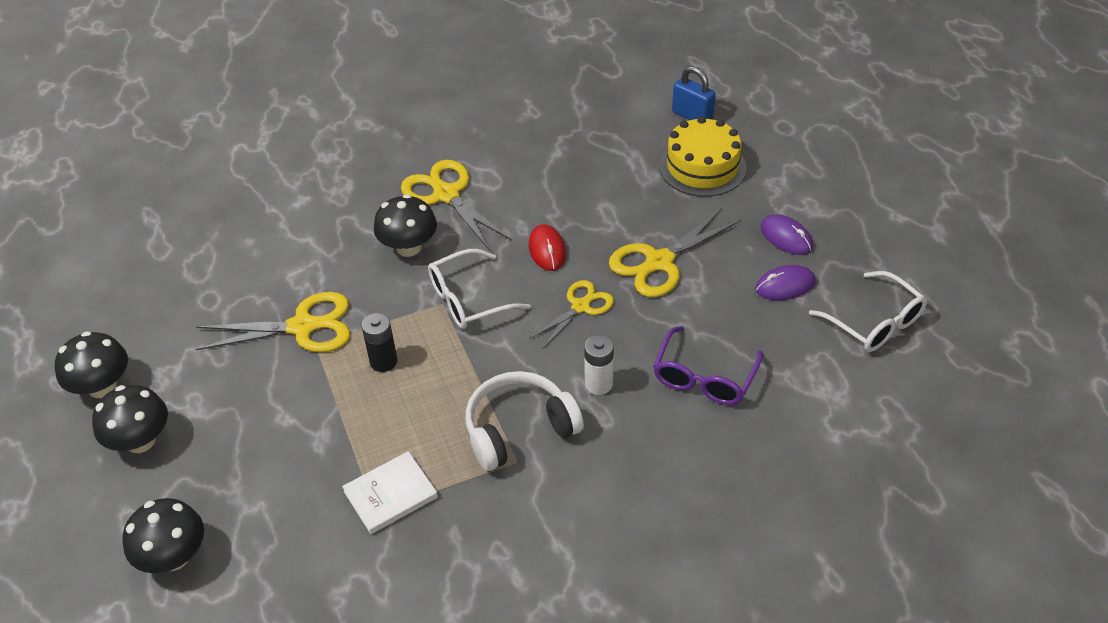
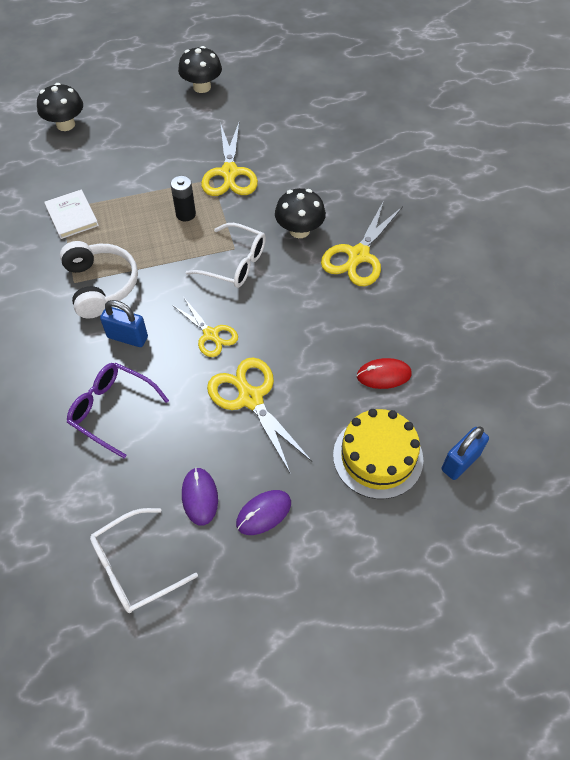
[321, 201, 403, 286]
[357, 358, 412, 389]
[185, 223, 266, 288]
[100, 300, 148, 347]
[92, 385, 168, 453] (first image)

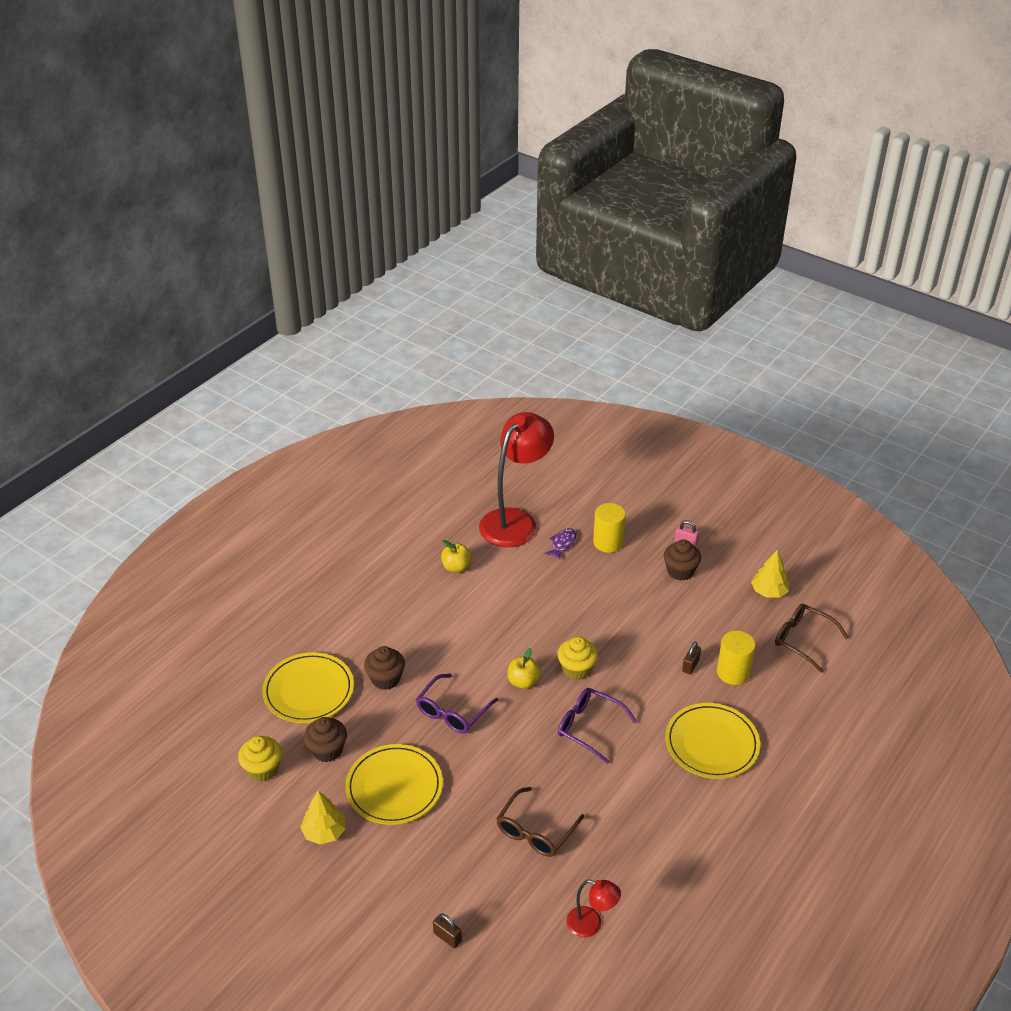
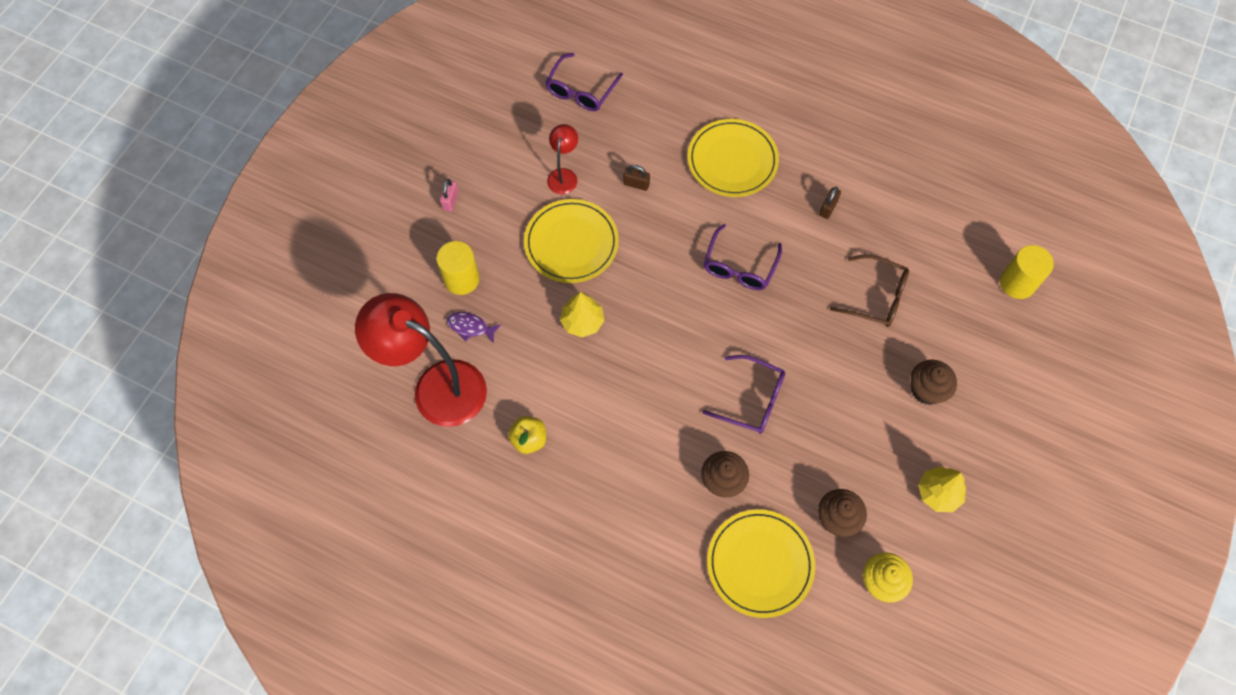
[911, 360, 957, 405]
[560, 292, 604, 337]
[545, 53, 623, 111]
[1000, 245, 1054, 299]
[558, 637, 598, 680] (first image)
[508, 648, 541, 689] (first image)
[524, 199, 619, 283]
[547, 124, 578, 194]
[819, 187, 841, 219]

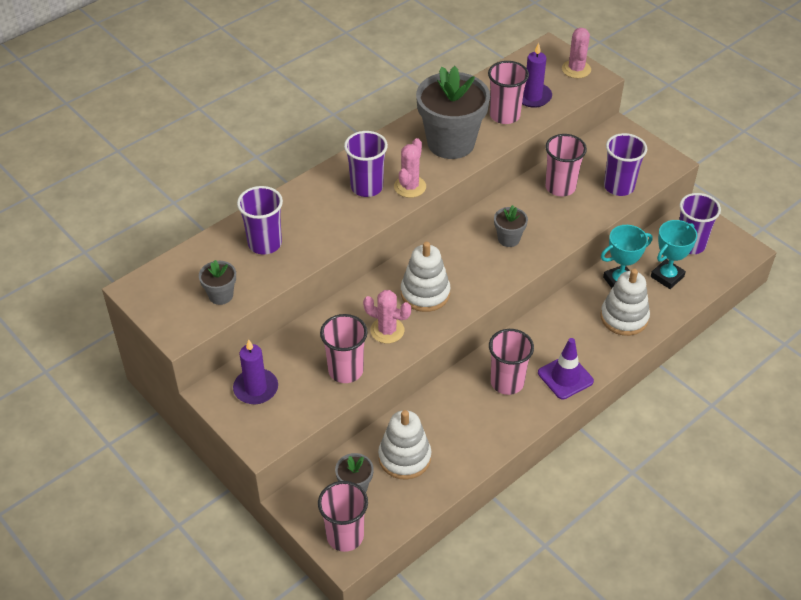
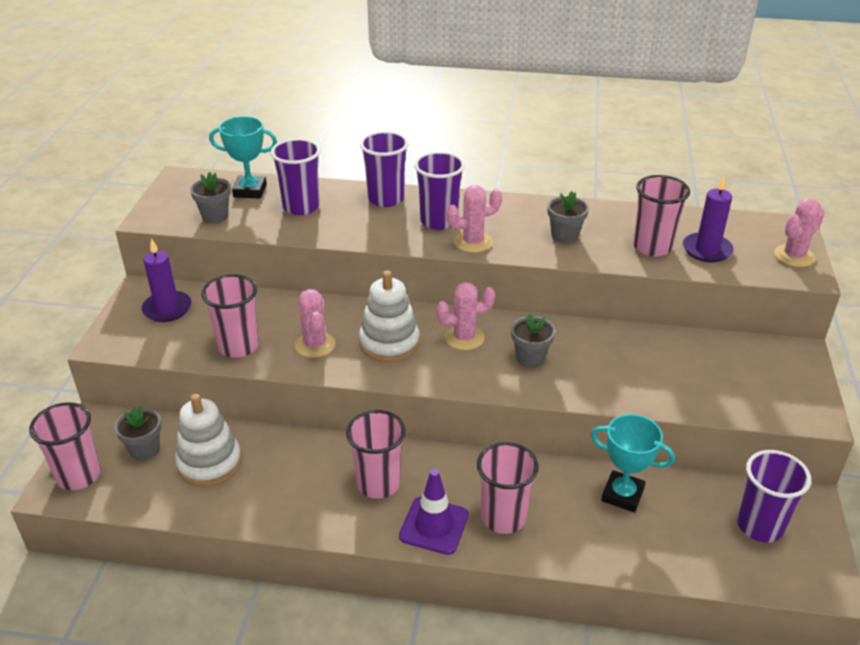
[548, 191, 589, 244]
[360, 131, 409, 207]
[477, 442, 539, 534]
[209, 116, 277, 199]
[600, 269, 650, 336] (first image)
[436, 282, 495, 350]

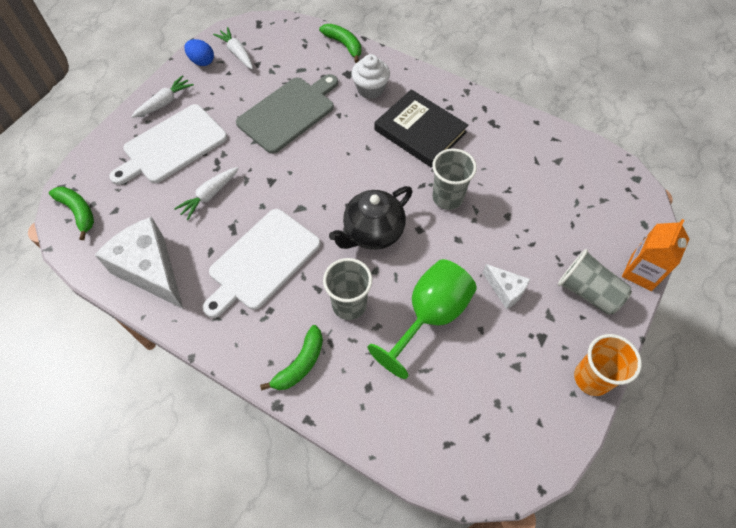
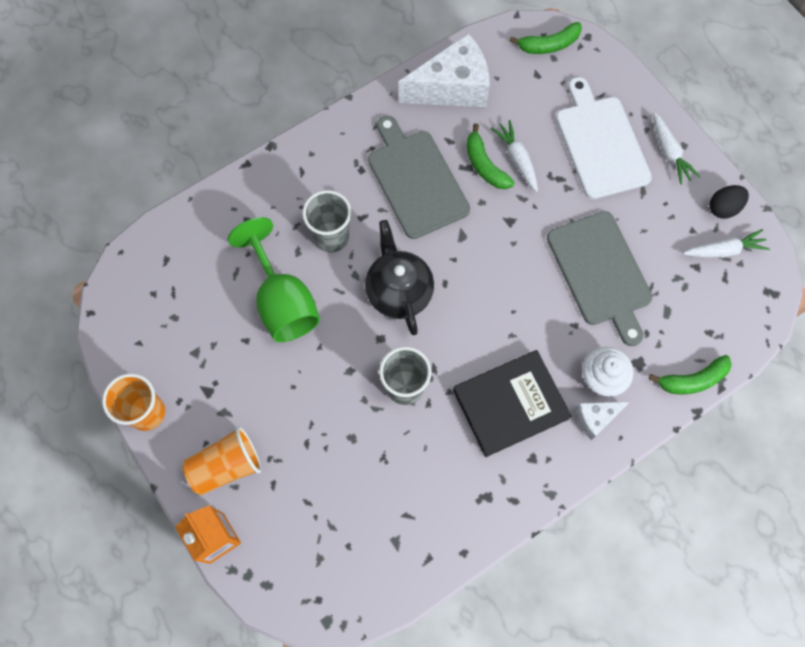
[710, 185, 749, 219]
[368, 116, 470, 239]
[182, 427, 262, 495]
[576, 402, 630, 440]
[466, 123, 515, 189]

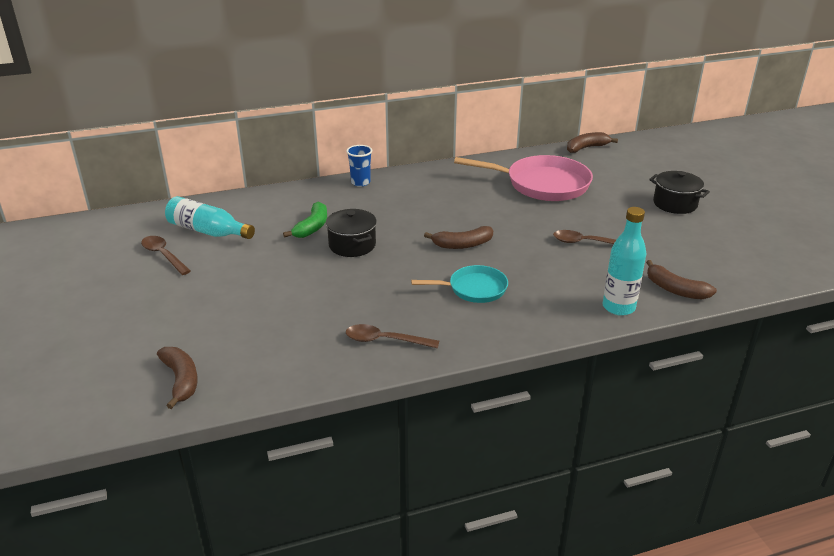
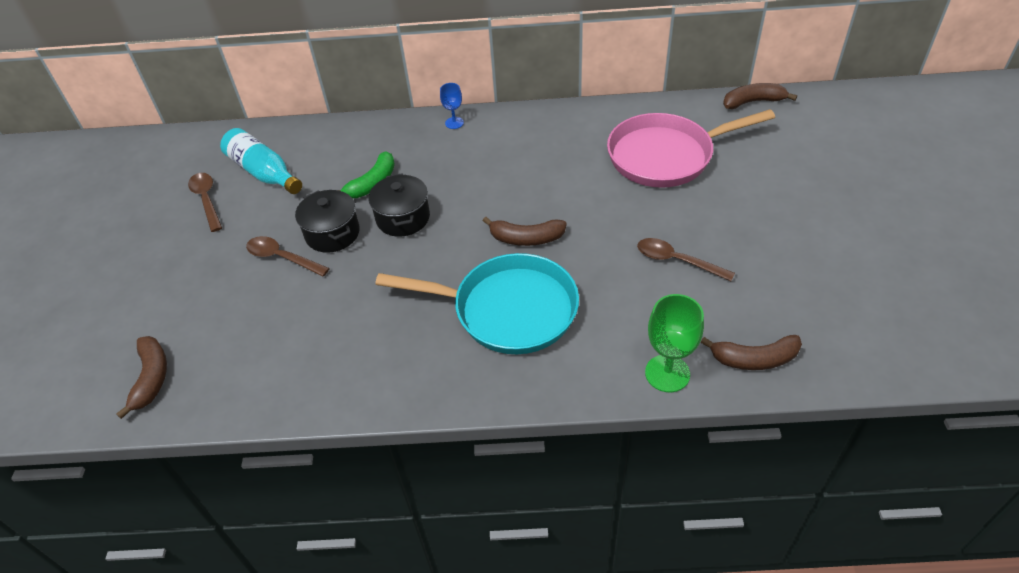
[440, 83, 464, 129]
[607, 109, 775, 188]
[295, 190, 360, 253]
[645, 294, 704, 392]
[701, 335, 802, 370]
[375, 253, 579, 354]
[246, 236, 330, 277]

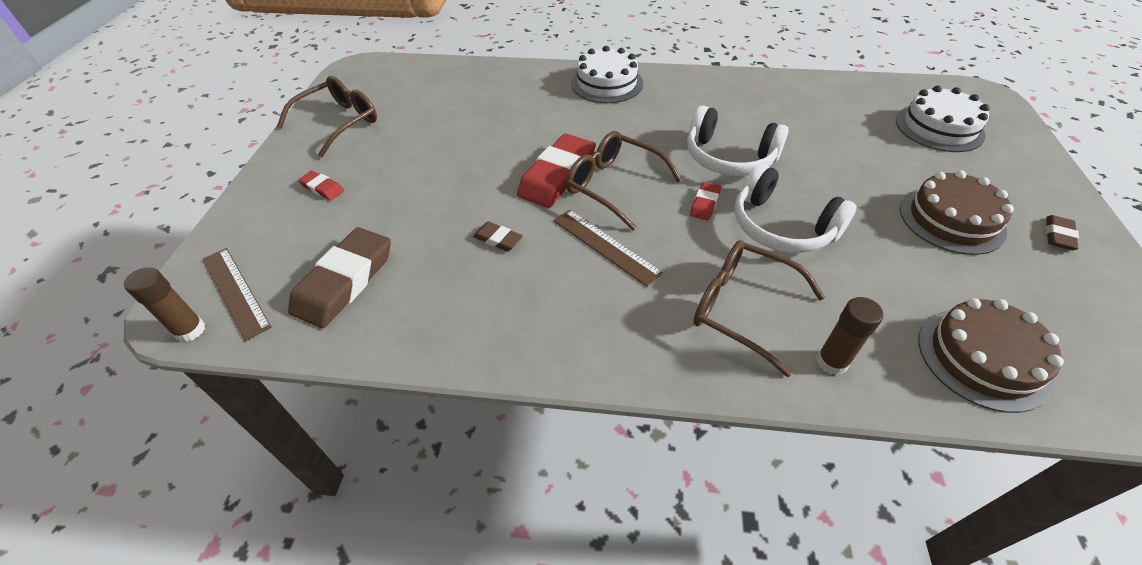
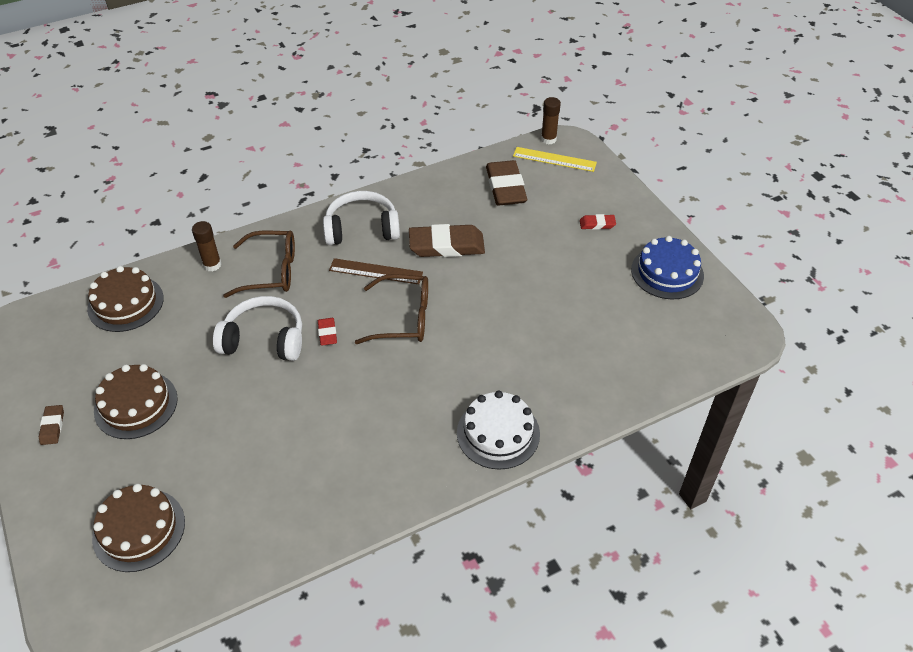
[631, 236, 704, 299]
[92, 484, 185, 572]
[323, 191, 400, 245]
[517, 133, 596, 208] (first image)
[409, 224, 485, 257]
[513, 147, 597, 172]

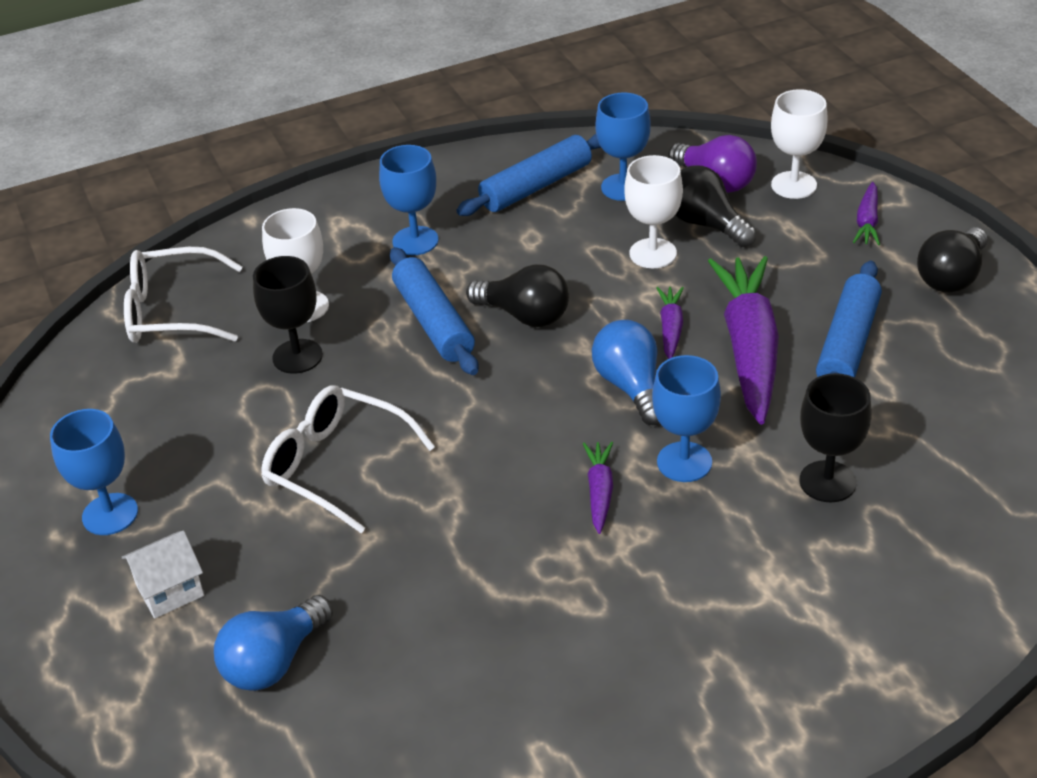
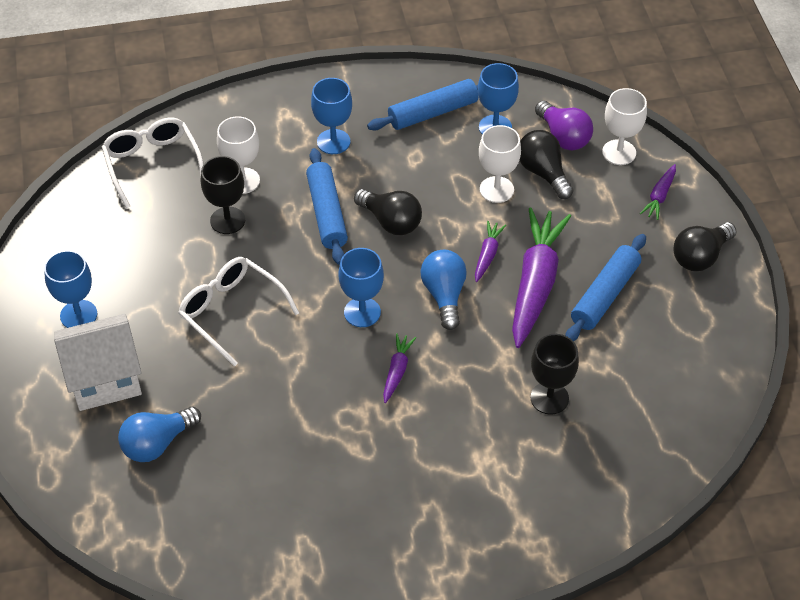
[102, 117, 204, 208]
[339, 248, 384, 327]
[54, 314, 142, 411]

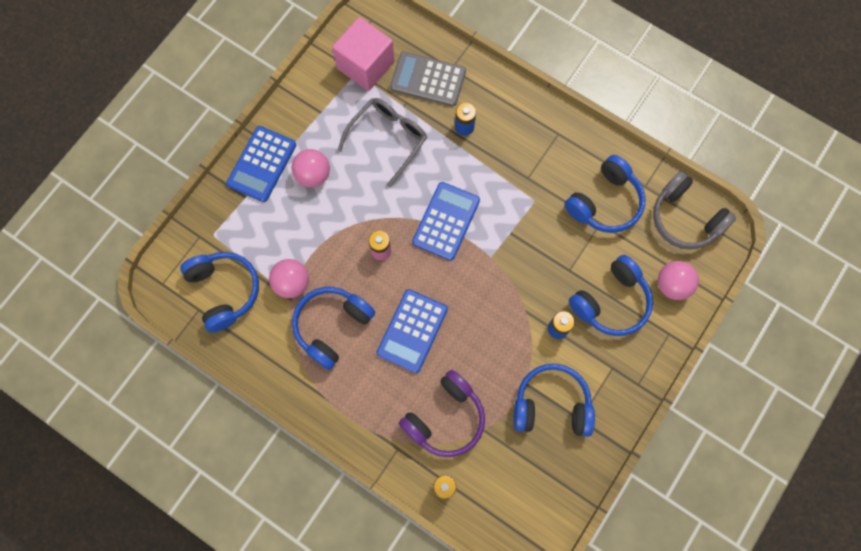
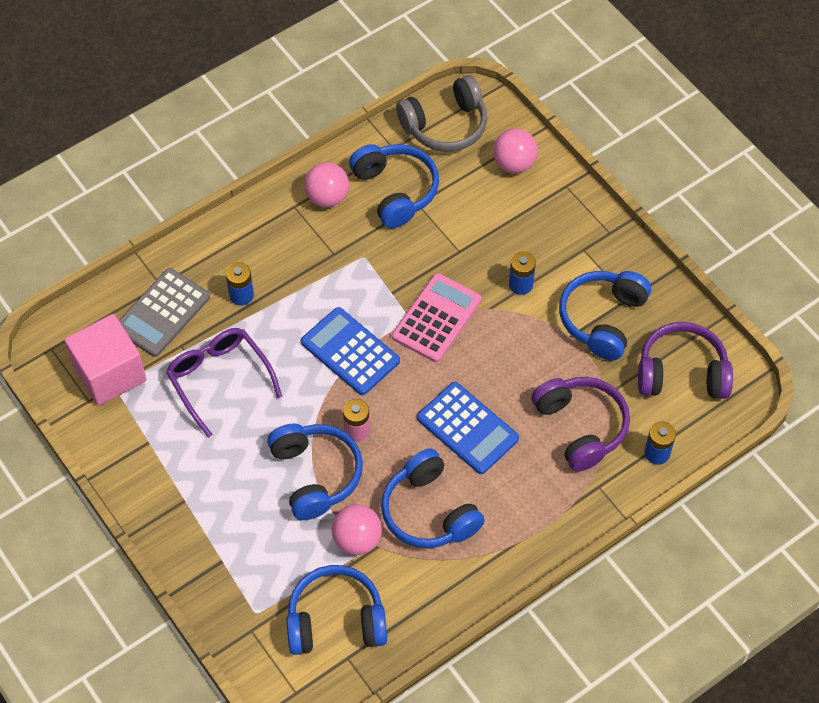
[166, 328, 282, 438]
[226, 126, 296, 202] (first image)
[304, 162, 349, 207]
[267, 424, 363, 520]
[392, 273, 482, 362]
[638, 322, 733, 399]

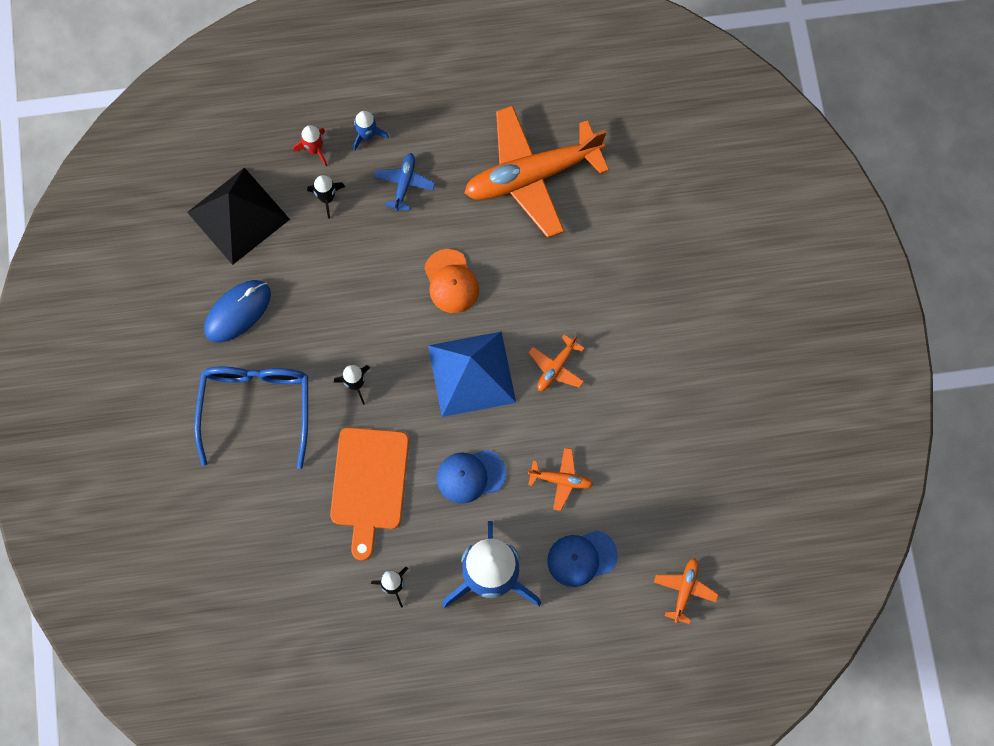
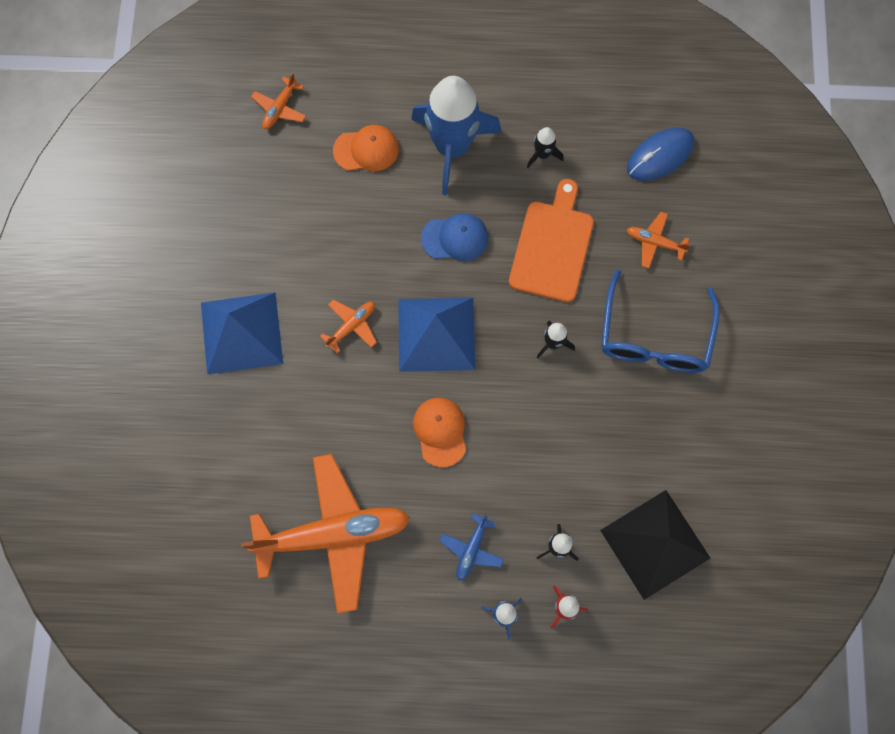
[627, 128, 694, 181]
[627, 212, 691, 268]
[333, 125, 399, 171]
[201, 292, 283, 375]

